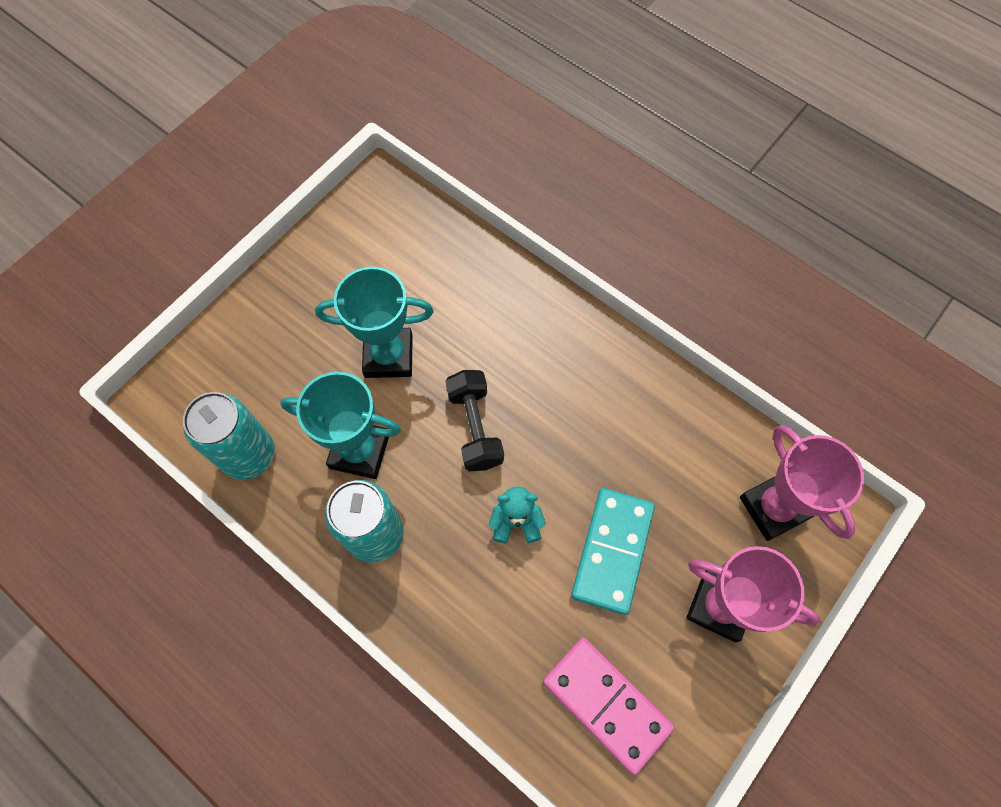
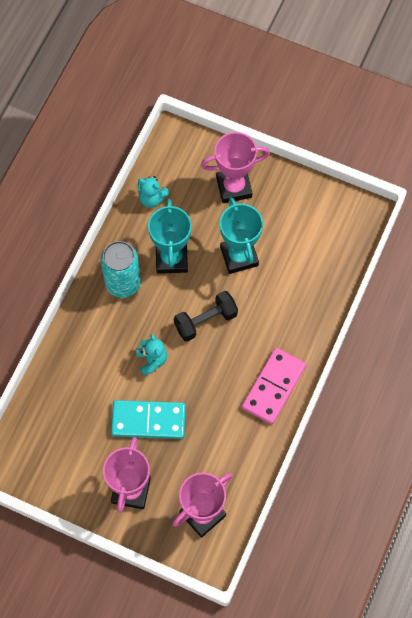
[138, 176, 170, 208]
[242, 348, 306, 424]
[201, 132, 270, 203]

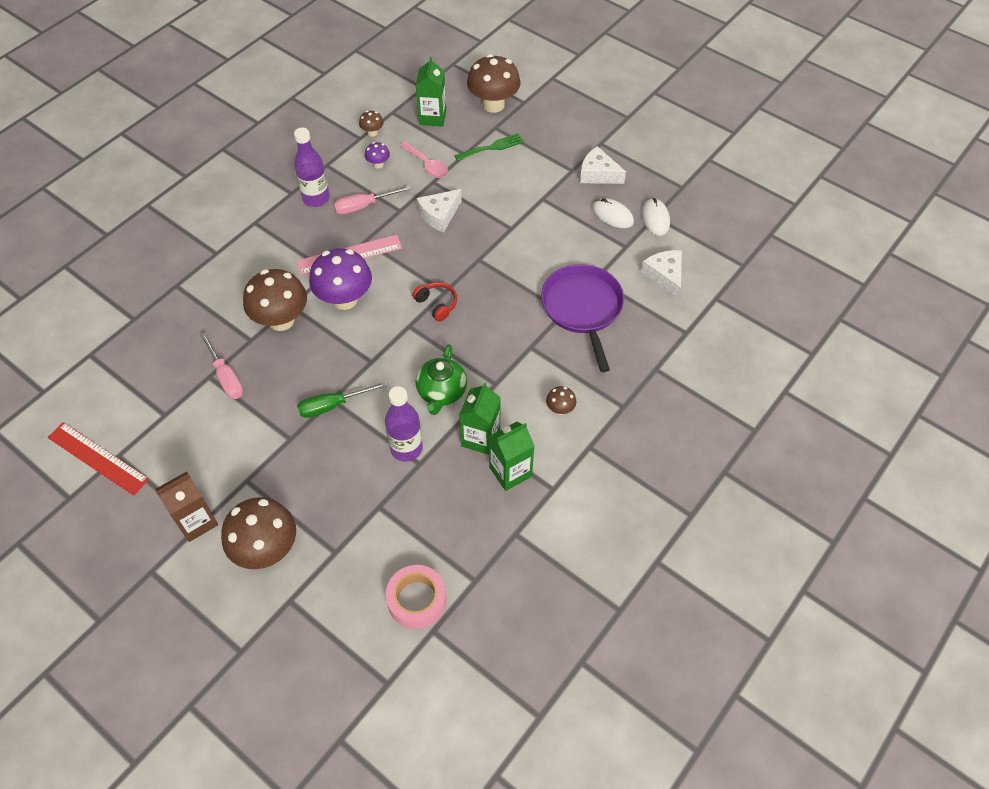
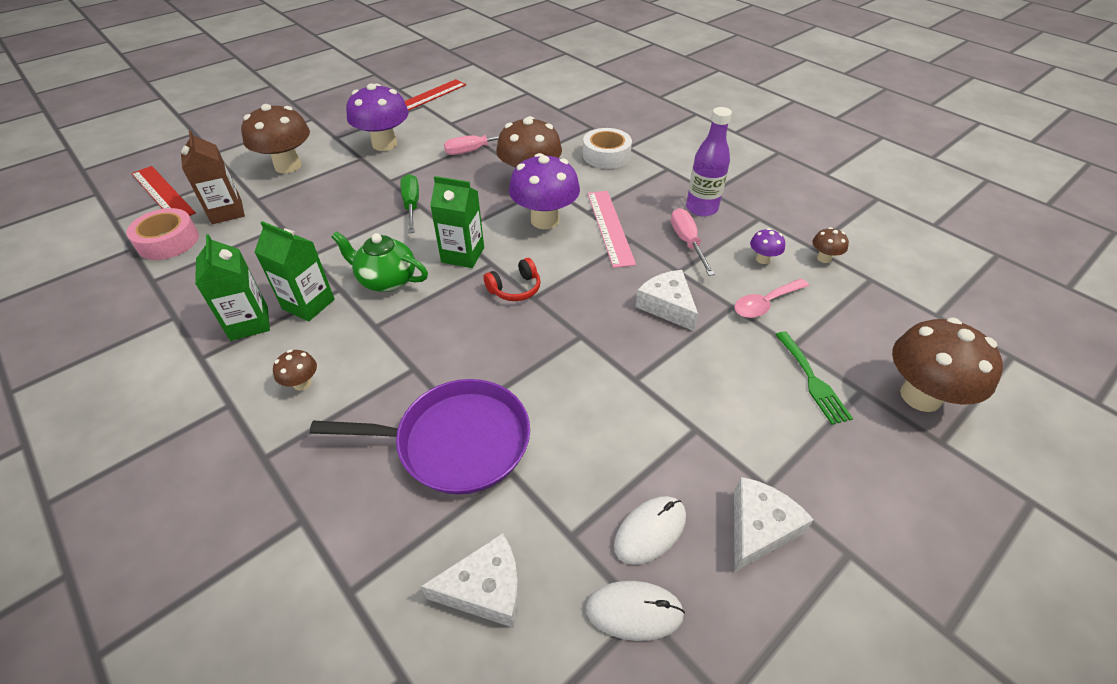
[430, 176, 484, 268]
[385, 386, 423, 462] (first image)
[181, 130, 245, 224]
[346, 83, 409, 151]
[583, 128, 632, 169]
[131, 166, 196, 216]

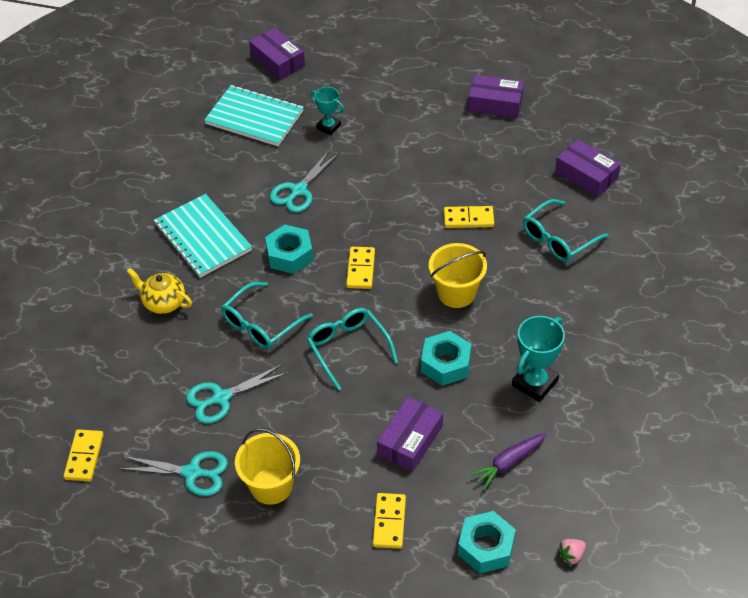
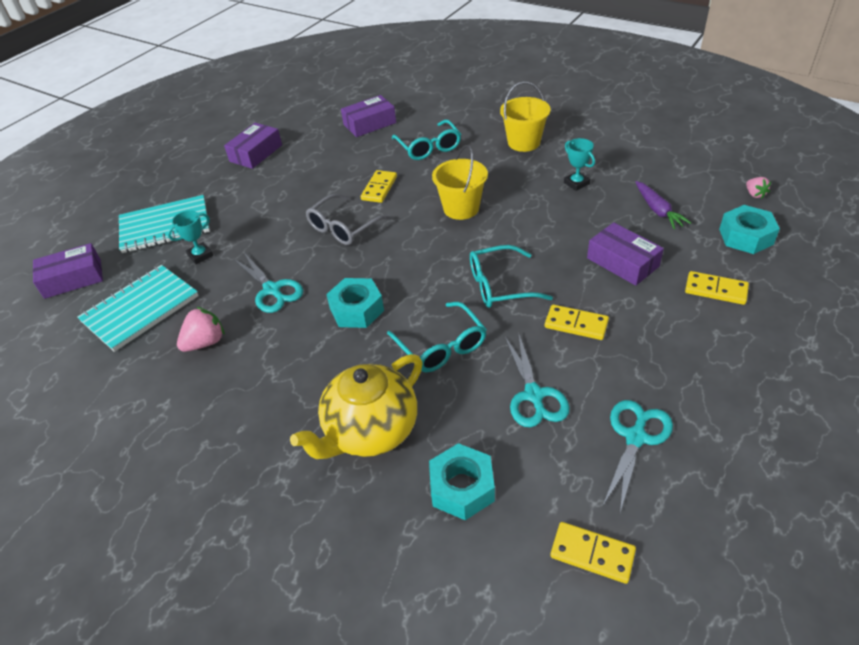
[119, 195, 210, 253]
[545, 304, 609, 340]
[290, 354, 423, 459]
[564, 138, 595, 191]
[429, 443, 495, 520]
[500, 81, 551, 152]
[306, 194, 392, 245]
[177, 307, 225, 352]

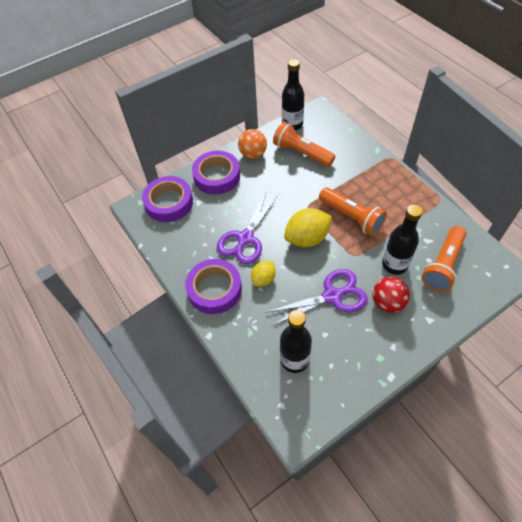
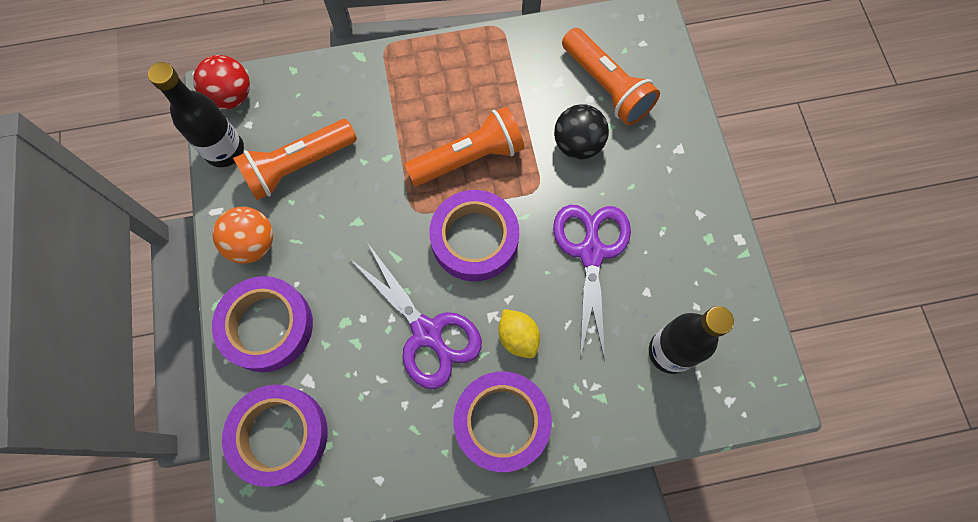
[554, 104, 609, 159]
[429, 190, 519, 281]
[193, 55, 250, 110]

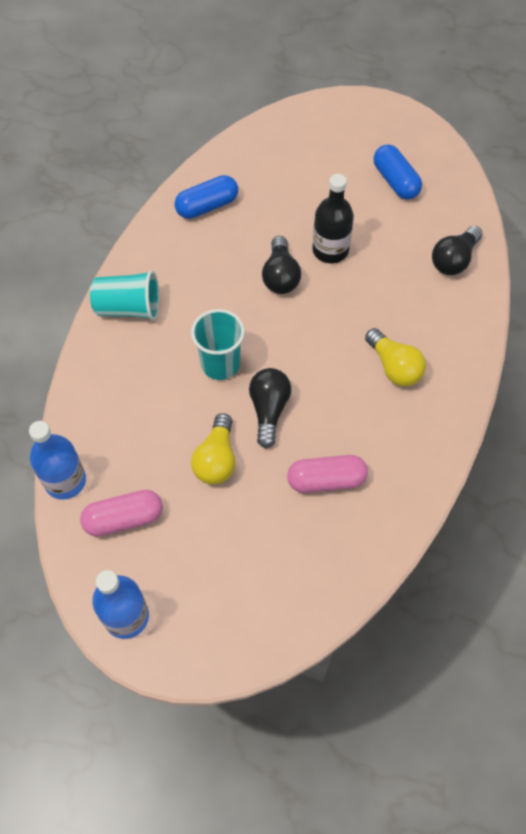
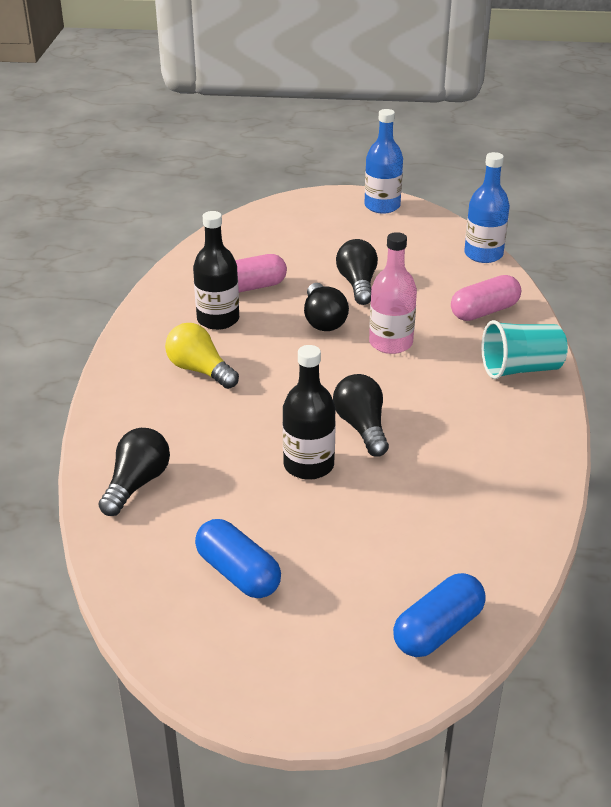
[393, 573, 486, 657]
[369, 232, 417, 354]
[336, 239, 378, 305]
[451, 275, 521, 321]
[193, 211, 239, 330]

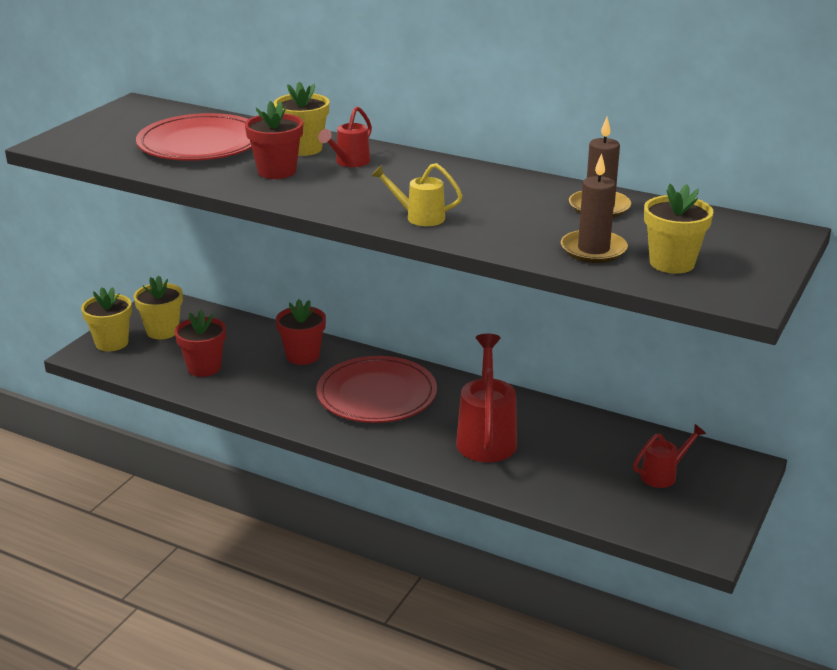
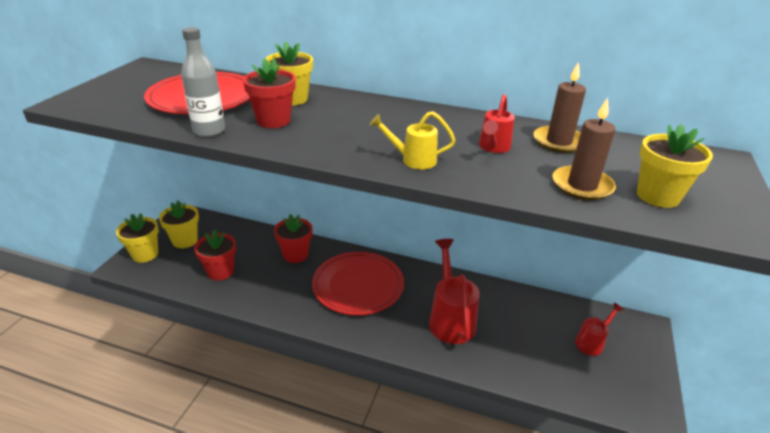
[479, 94, 515, 153]
[181, 27, 225, 137]

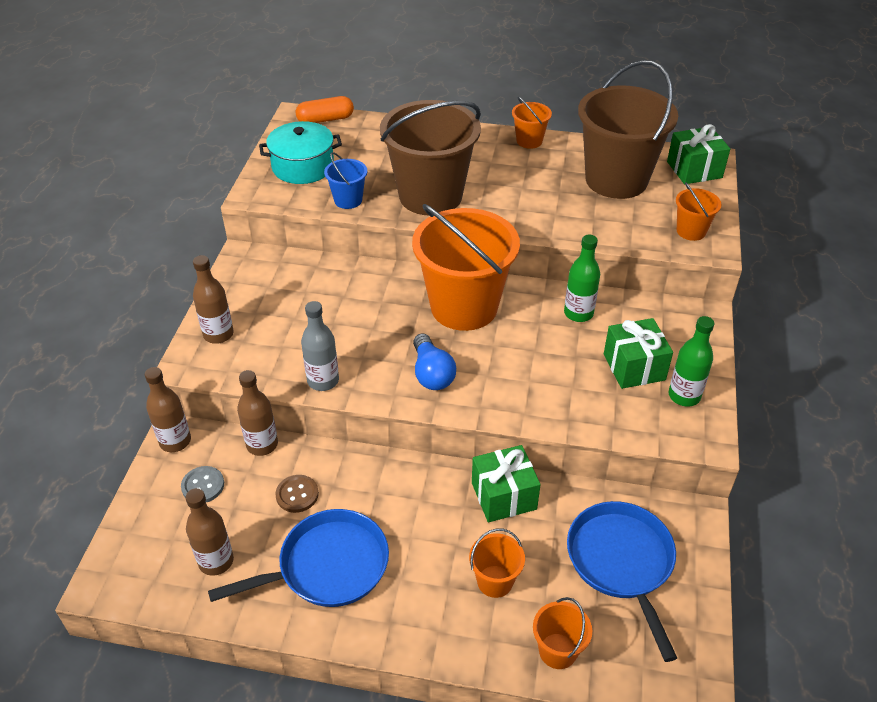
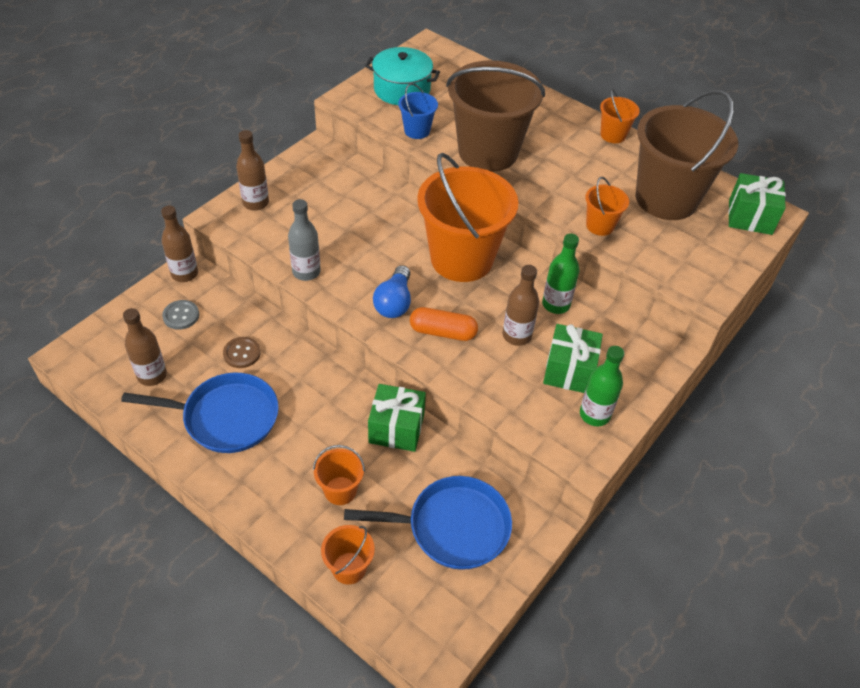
[410, 307, 478, 341]
[585, 177, 629, 236]
[503, 265, 539, 346]
[344, 476, 512, 570]

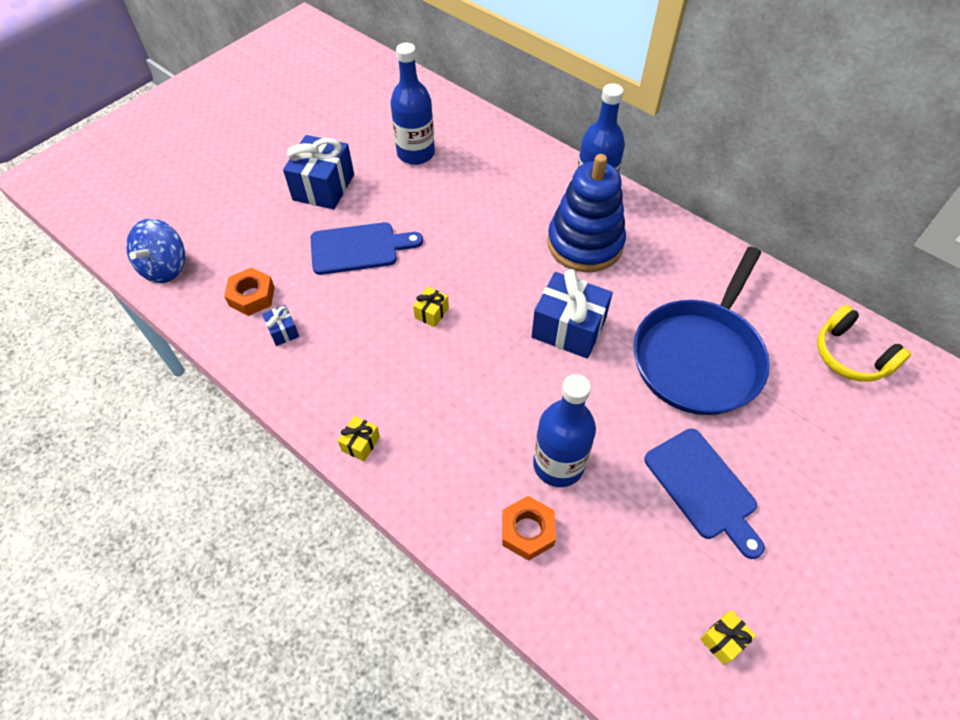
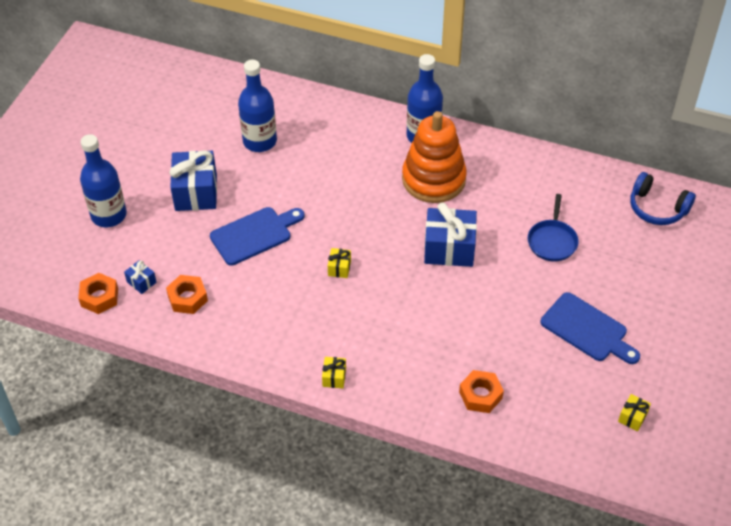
[402, 111, 467, 203]
[78, 273, 118, 314]
[528, 194, 579, 262]
[124, 260, 157, 294]
[630, 172, 696, 225]
[80, 134, 127, 227]

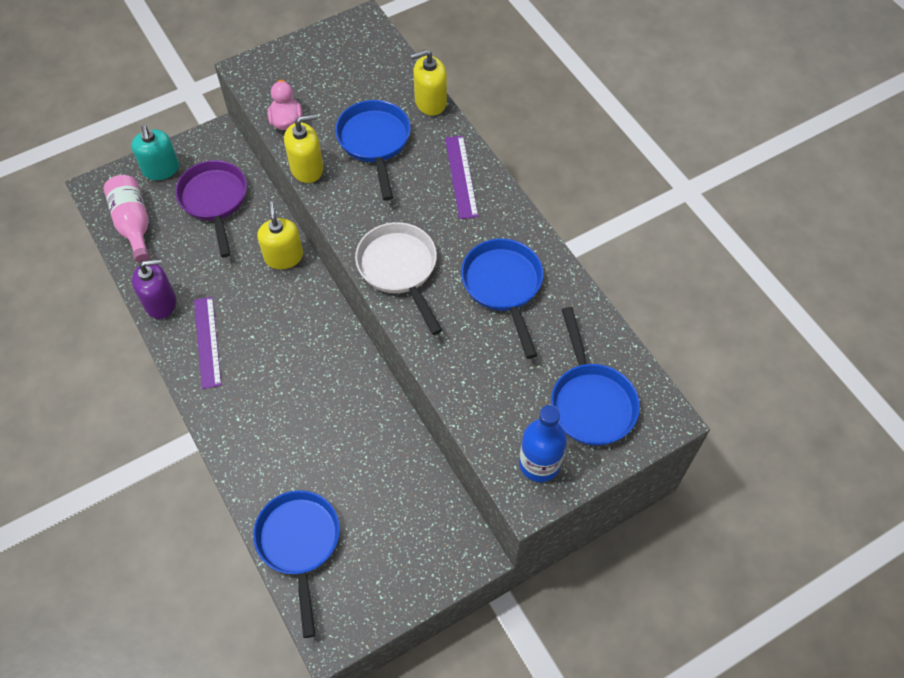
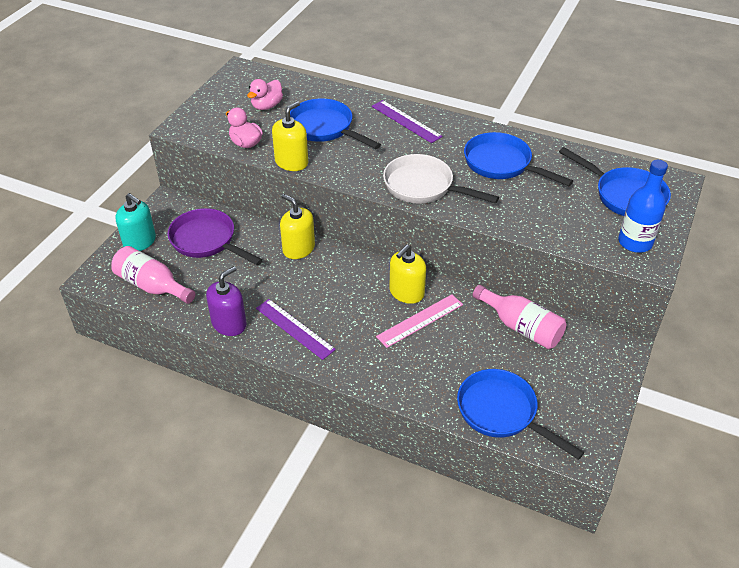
[389, 244, 426, 304]
[247, 79, 283, 110]
[473, 285, 566, 349]
[376, 294, 463, 348]

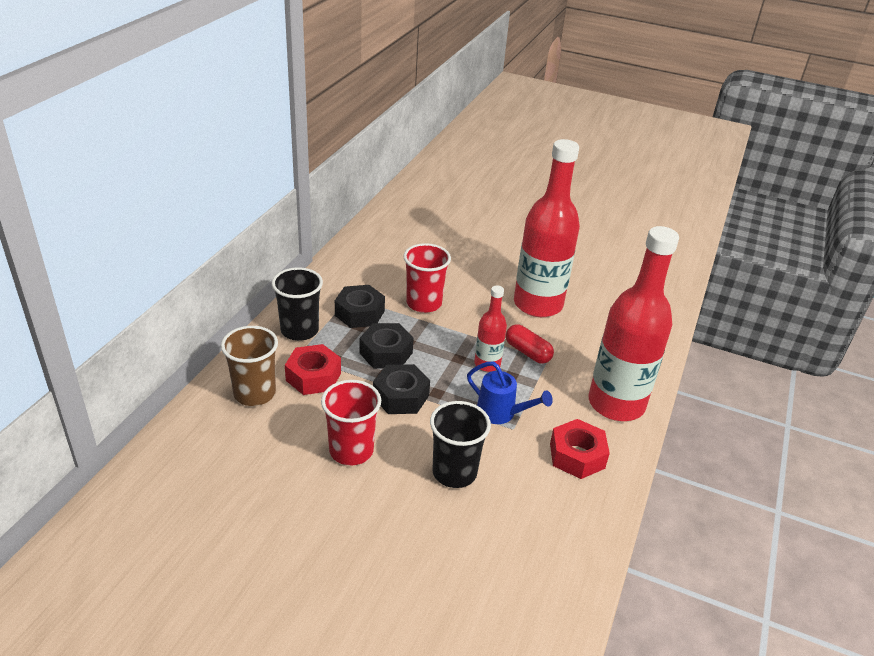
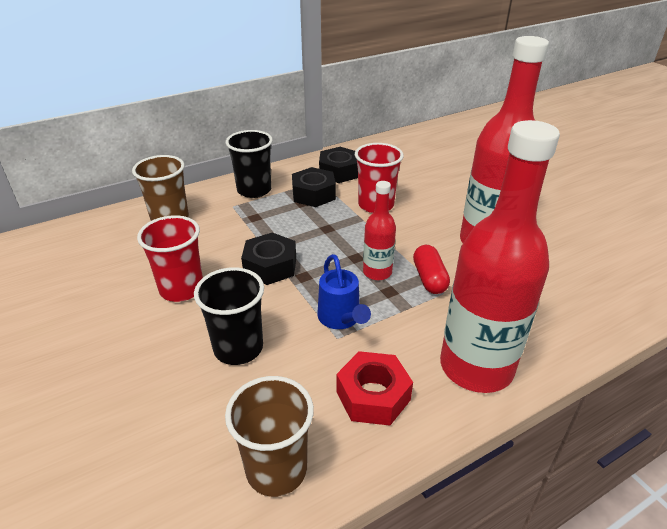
[319, 147, 358, 183]
[285, 344, 341, 395] (first image)
[225, 376, 314, 497]

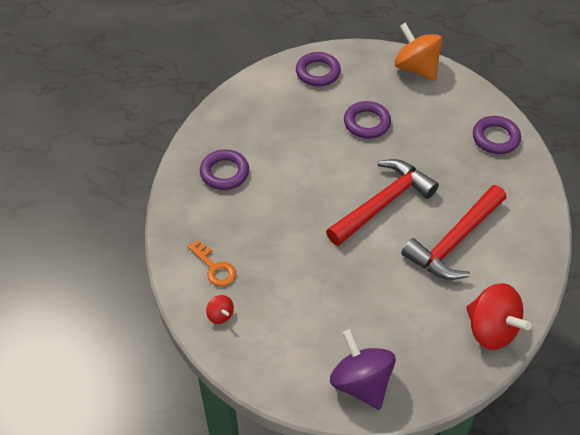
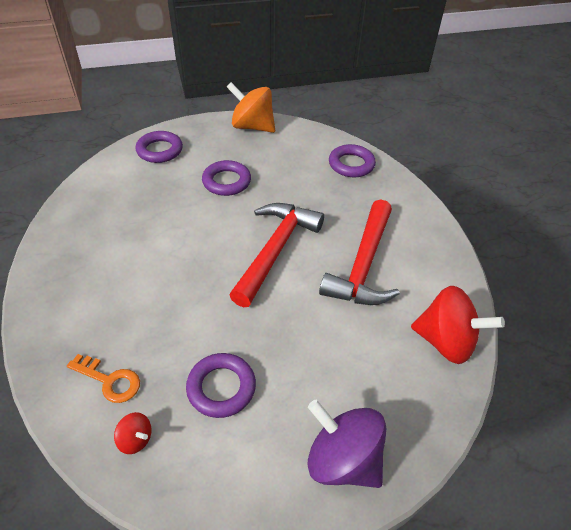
[186, 353, 256, 418]

